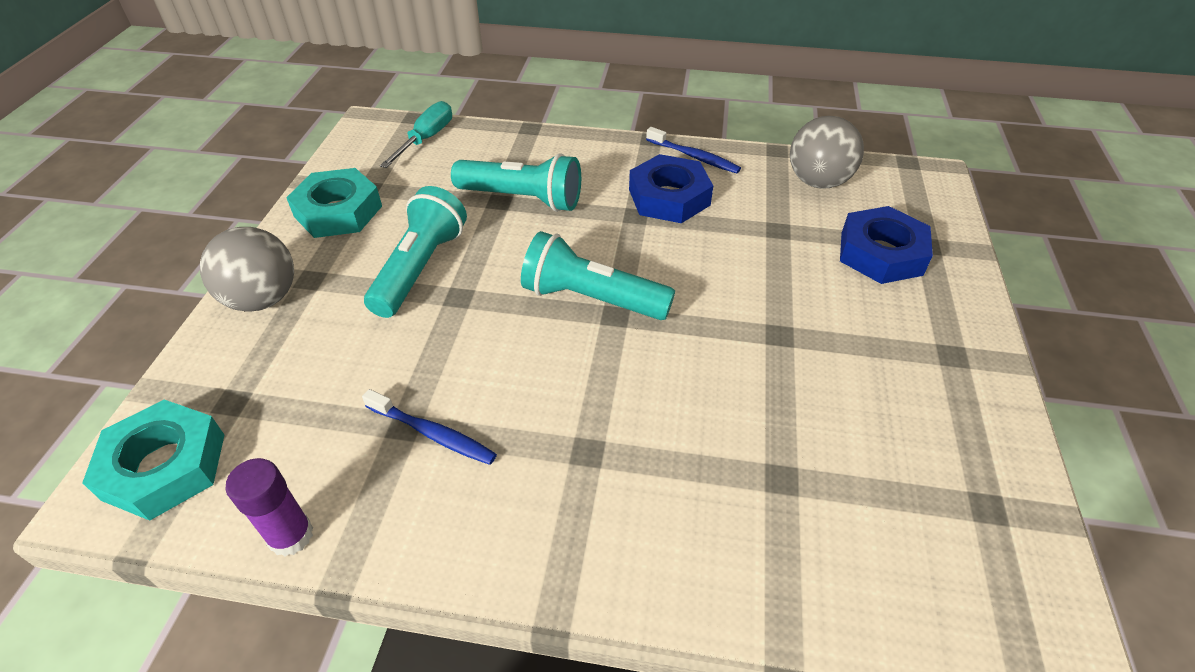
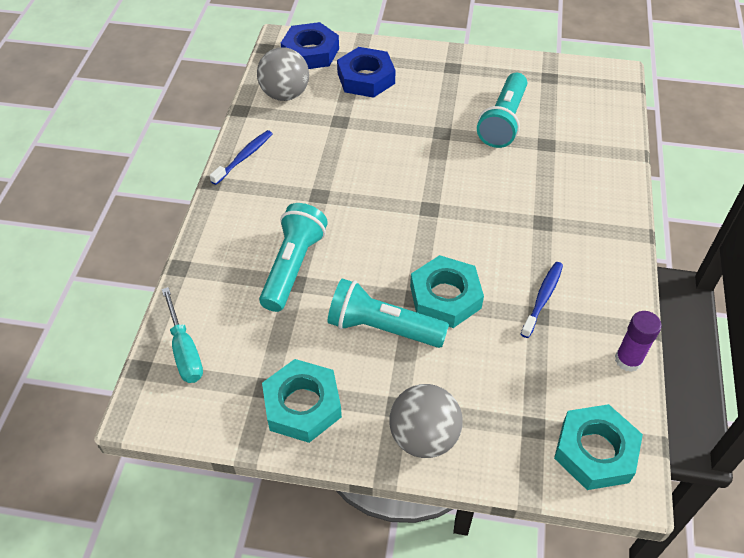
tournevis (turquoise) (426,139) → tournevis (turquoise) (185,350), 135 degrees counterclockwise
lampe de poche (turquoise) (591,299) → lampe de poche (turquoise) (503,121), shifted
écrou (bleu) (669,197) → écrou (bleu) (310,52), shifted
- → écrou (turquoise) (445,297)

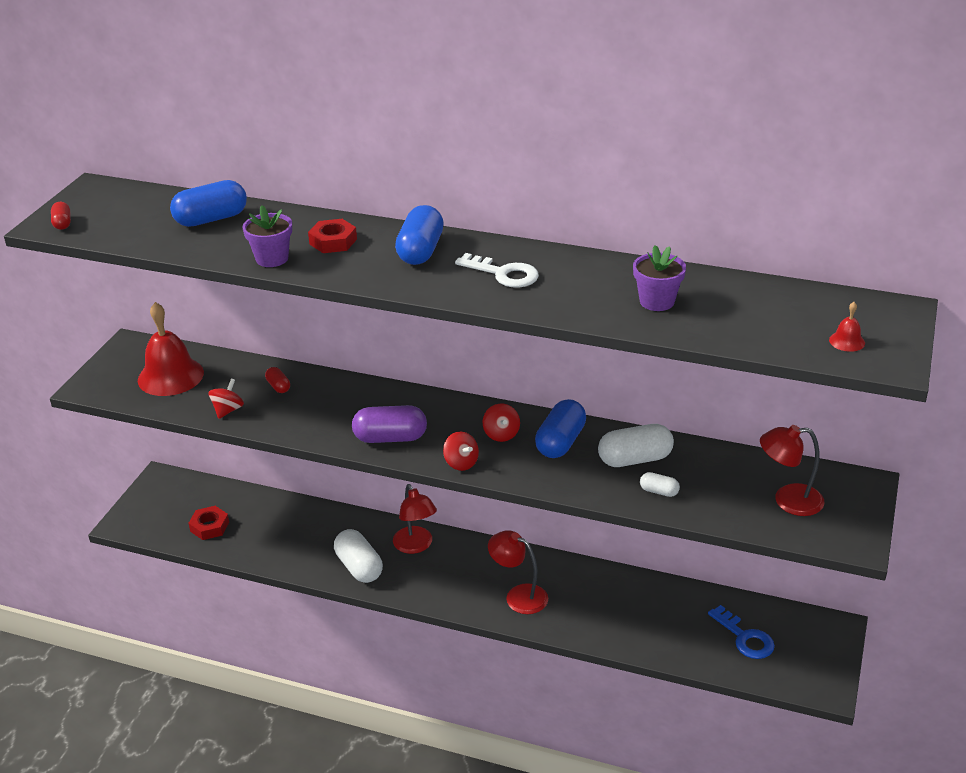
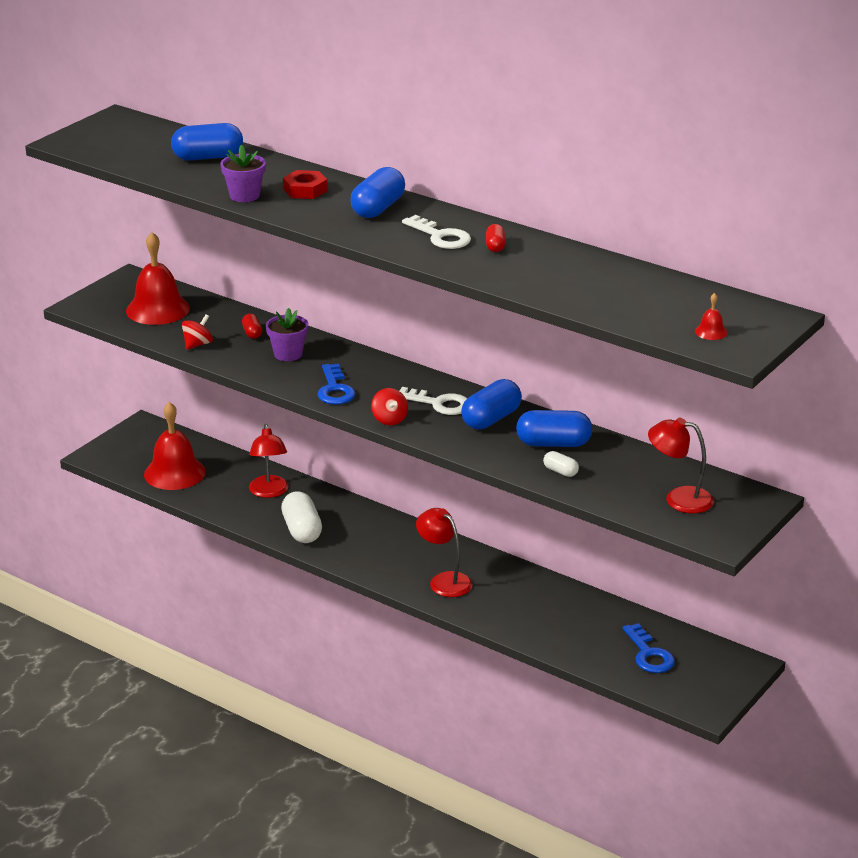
gélule (rouge) (62,223) → gélule (rouge) (495,246), shifted
écrou (rouge) (209,526) → cloche (rouge) (174,473)
gélule (violet) (390,438) → clé (bleu) (335,390)
lampe (rouge) (416,546) → lampe (rouge) (269,492), shifted
toupie (rouge) (501,434) → clé (blanc) (439,404)
gélule (blanc) (635,459) → gélule (bleu) (553,444)
pot de fleurs (violet) (657,301) → pot de fleurs (violet) (288,354), shifted

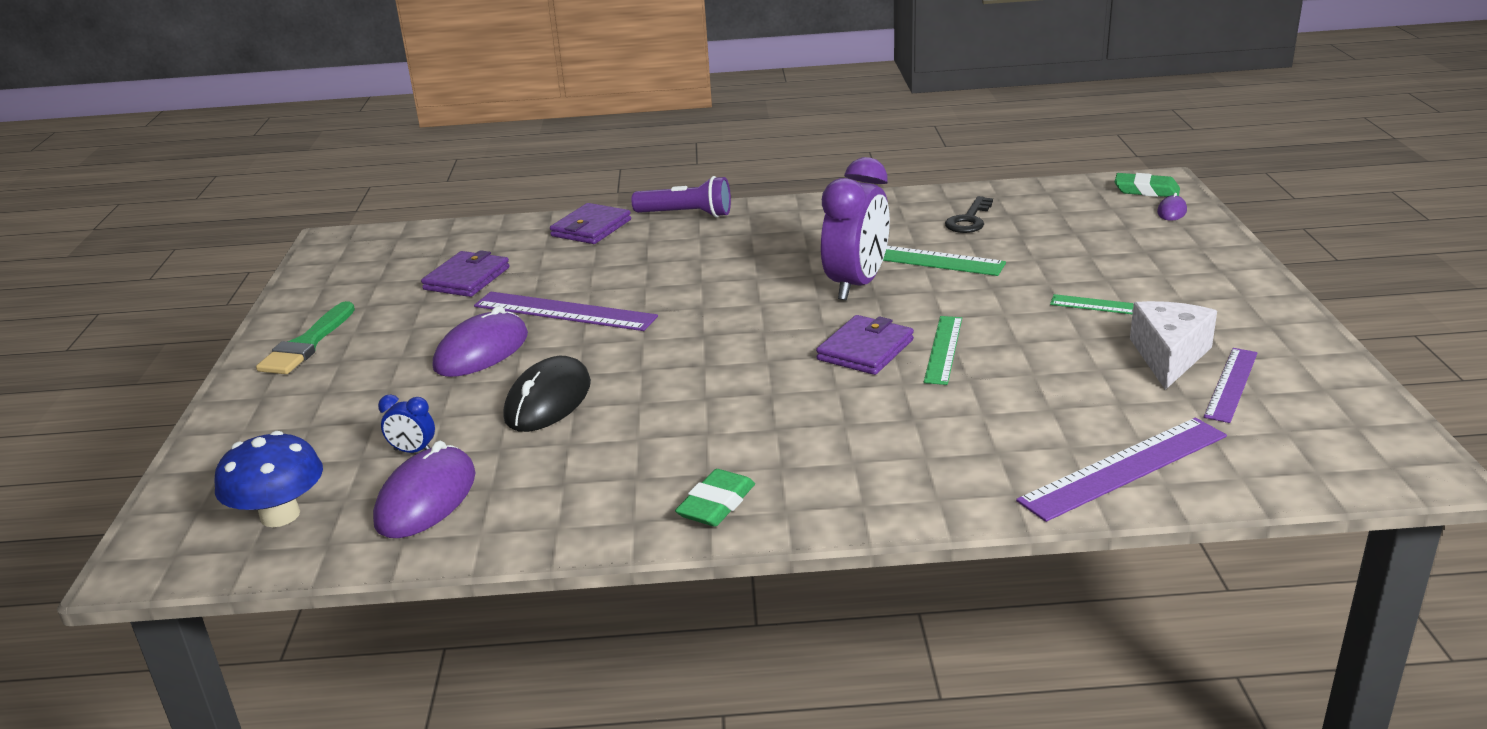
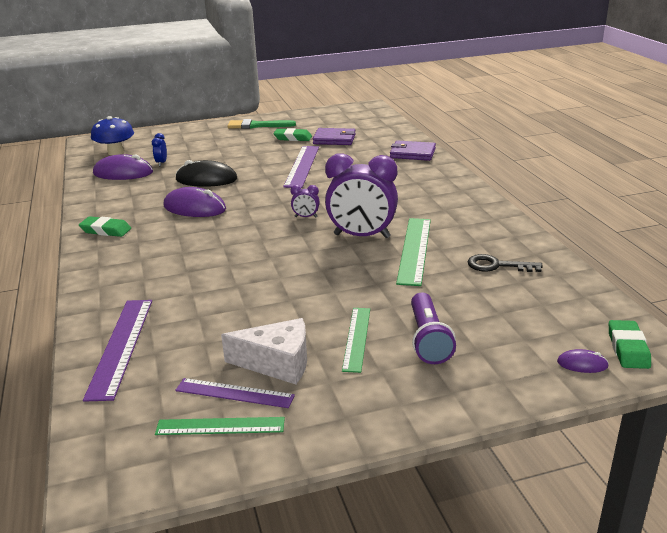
souris (violet) (481,351) → souris (violet) (194,208), shifted
lampe de poche (violet) (686,214) → lampe de poche (violet) (428,339), shifted
portefeuille (violet) (865,350) → -
règle (vert) (943,349) → règle (vert) (220,426), shifted
règle (violet) (1124,468) → règle (violet) (121,346), 45 degrees clockwise
- → gomme (vert) (293,138)
- → réveil (violet) (306,217)

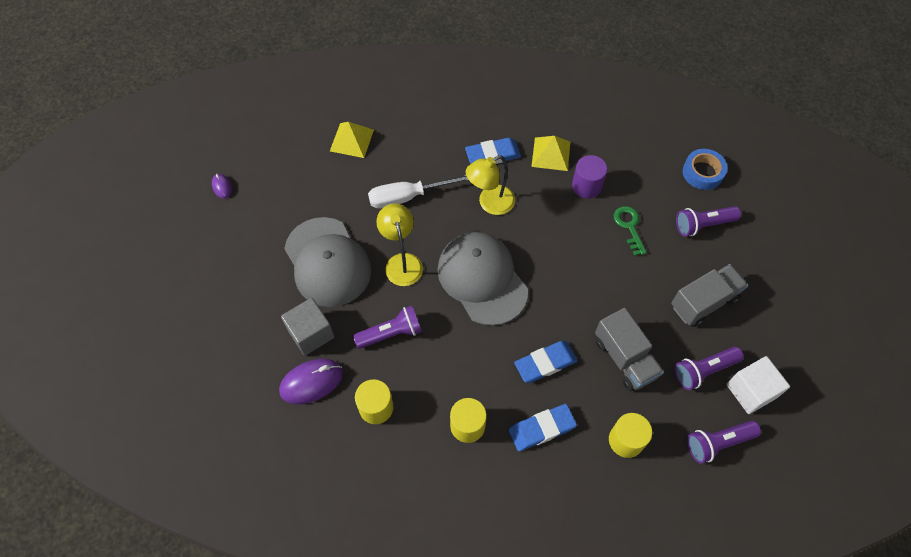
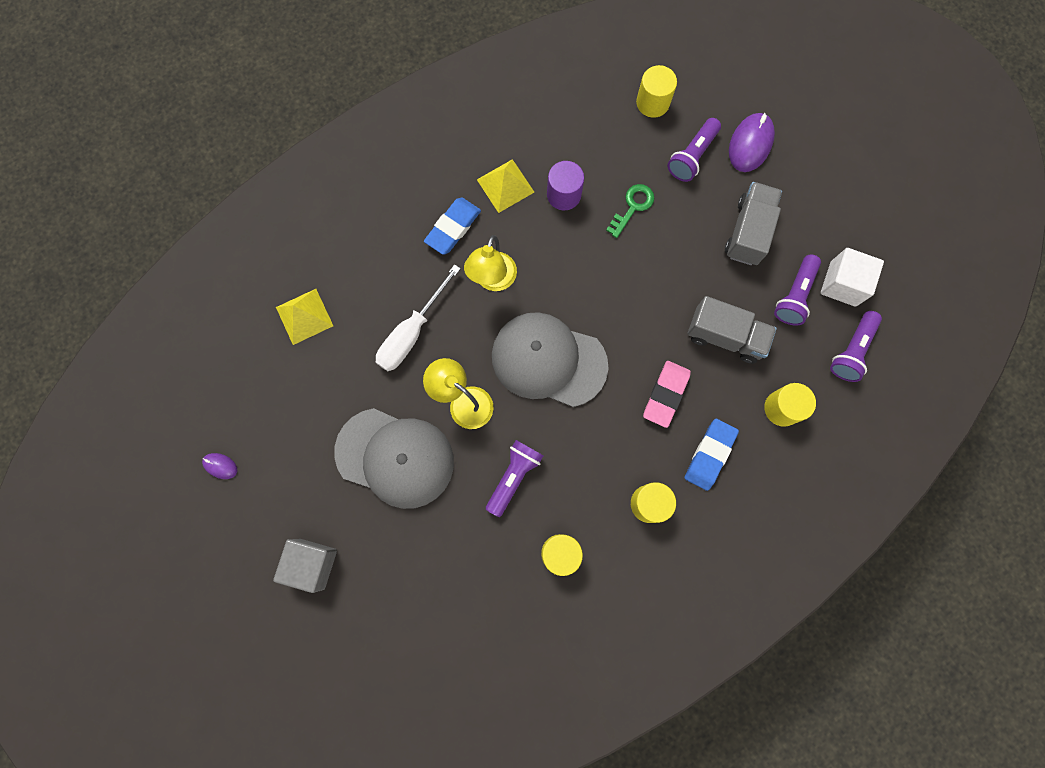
souris (violet) (311,382) → souris (violet) (750,144), shifted
cube (gris) (311,333) → cube (gris) (312,564), shifted
gomme (bleu) (545,363) → gomme (rose) (666,394)
clé (vert) (629,227) → clé (vert) (632,207), 90 degrees clockwise
ruban adhésif (bleu) (702,172) → cylindre (jaune) (652,103)

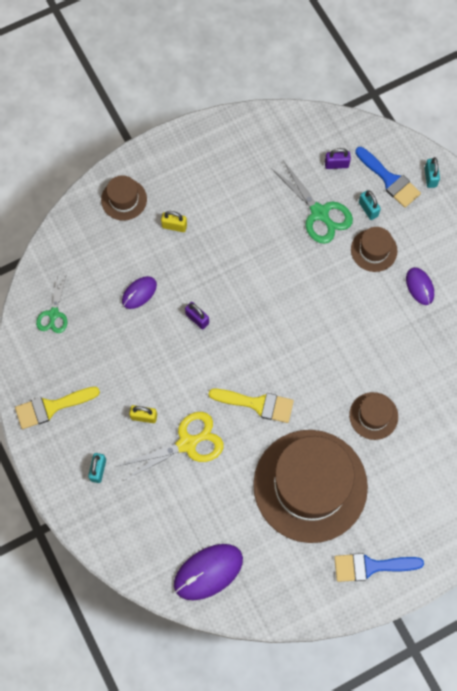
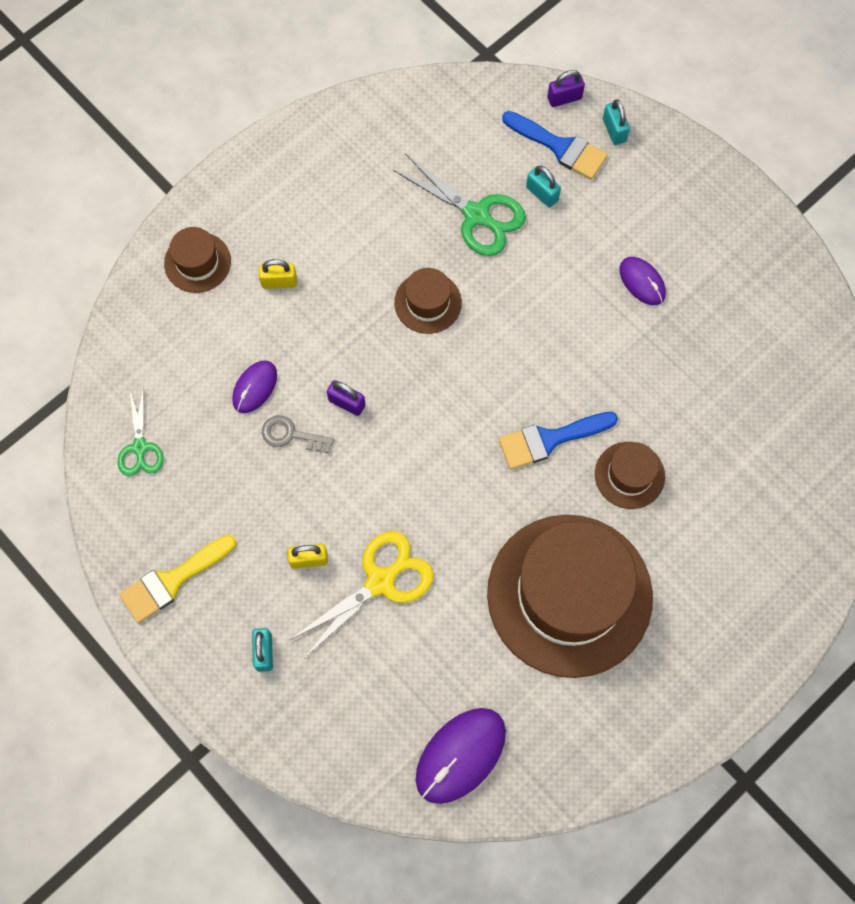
pinceau (jaune) (257,404) → -
cadenas (violet) (336,164) → cadenas (violet) (564,98), shifted
pinceau (bleu) (371,566) → pinceau (bleu) (549,439), shifted
chapeau (marron) (374,250) → chapeau (marron) (428,302), shifted
- → clé (gris) (291,435)

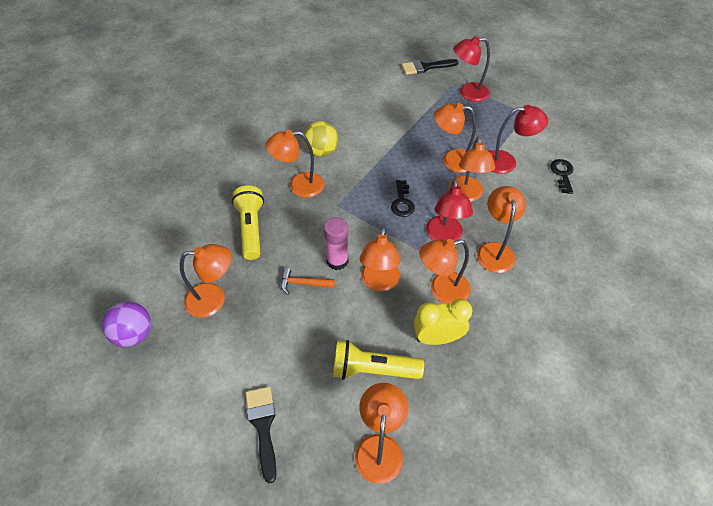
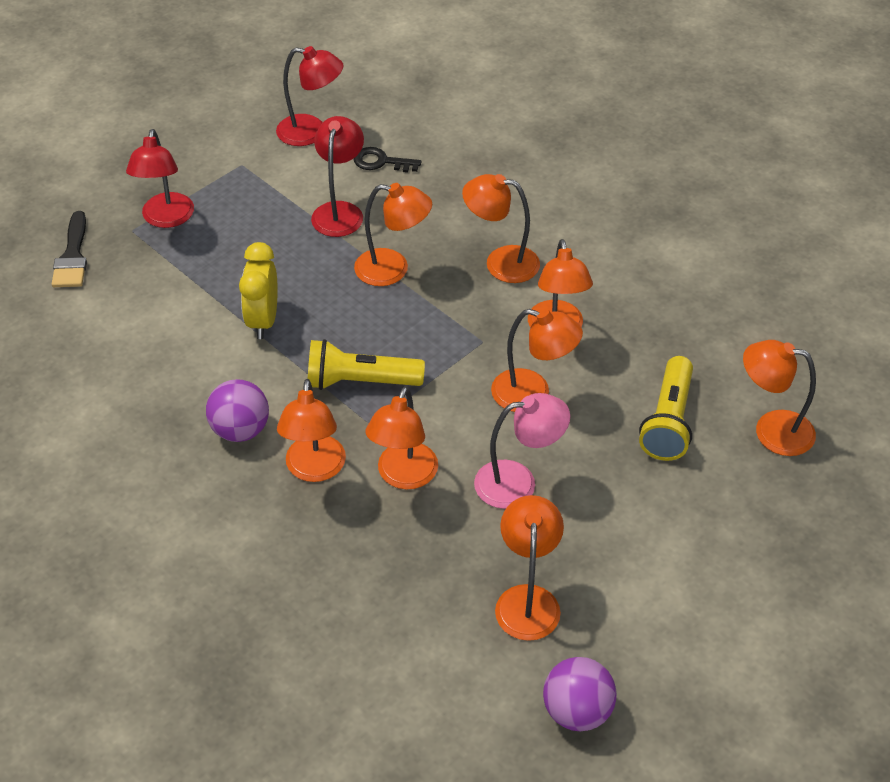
lampe de poche (jaune) (251,228) → lampe de poche (jaune) (359,381), shifted
pinceau (noir) (263,426) → -
marteau (orange) (303,283) → lampe (rose) (518,482)
balle (jaune) (321,151) → balle (violet) (240,430)
bâton de colle (rose) (337,261) → -
clé (noir) (402,202) → -
réveil (jaune) (437,338) → réveil (jaune) (263,320), shifted
lampe (rouge) (444,237) → lampe (rouge) (311,132), shifted
lampe (orange) (452,160) → lampe (orange) (403,476), shifted

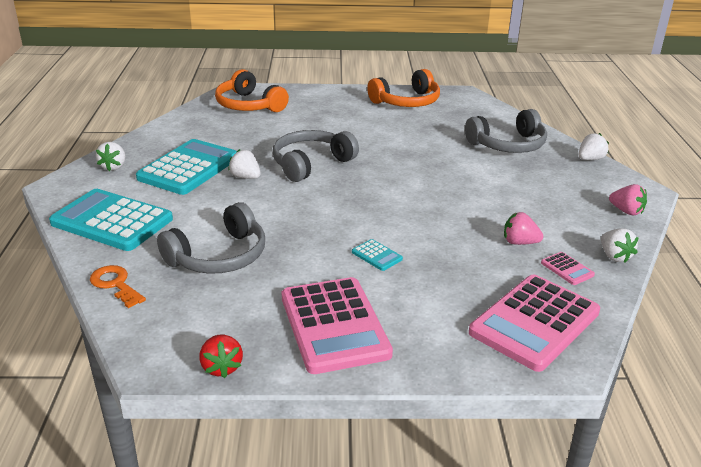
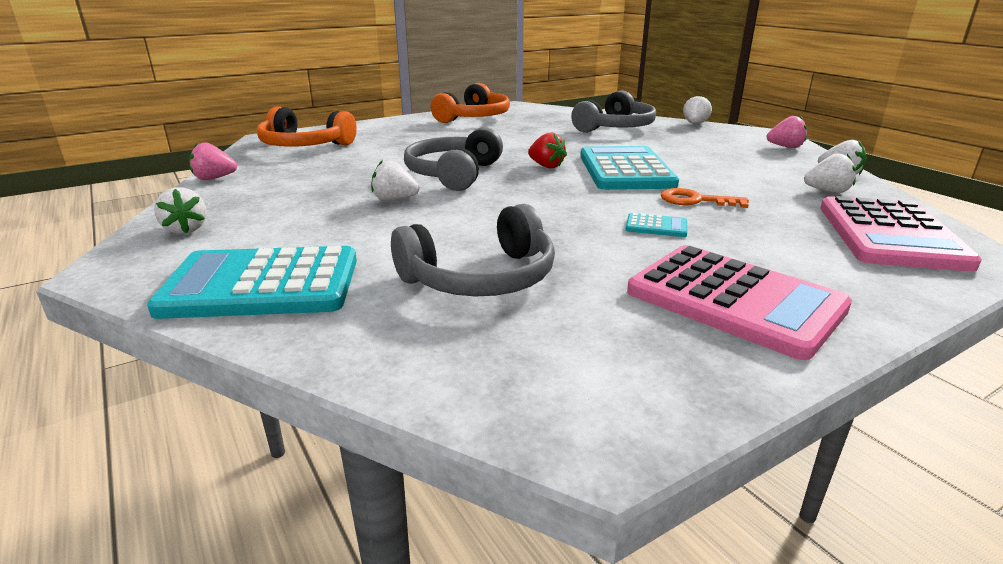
clé (orange) (115,284) → clé (orange) (695,200), shifted
calculatrice (turquoise) (189,168) → calculatrice (turquoise) (625,170), shifted
casque audio (gris) (219,256) → casque audio (gris) (481,278), 45 degrees clockwise
fraise (rouge) (221,367) → fraise (rouge) (546,166), shifted
fraise (rose) (519,242) → fraise (rose) (214,178), shifted
calculatrice (rose) (567,269) → fraise (blanc) (827,191)

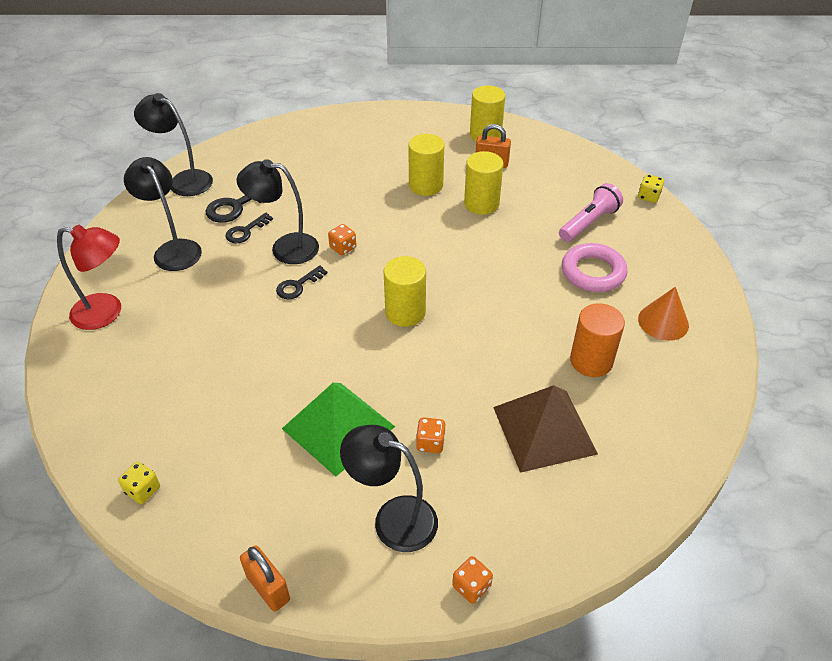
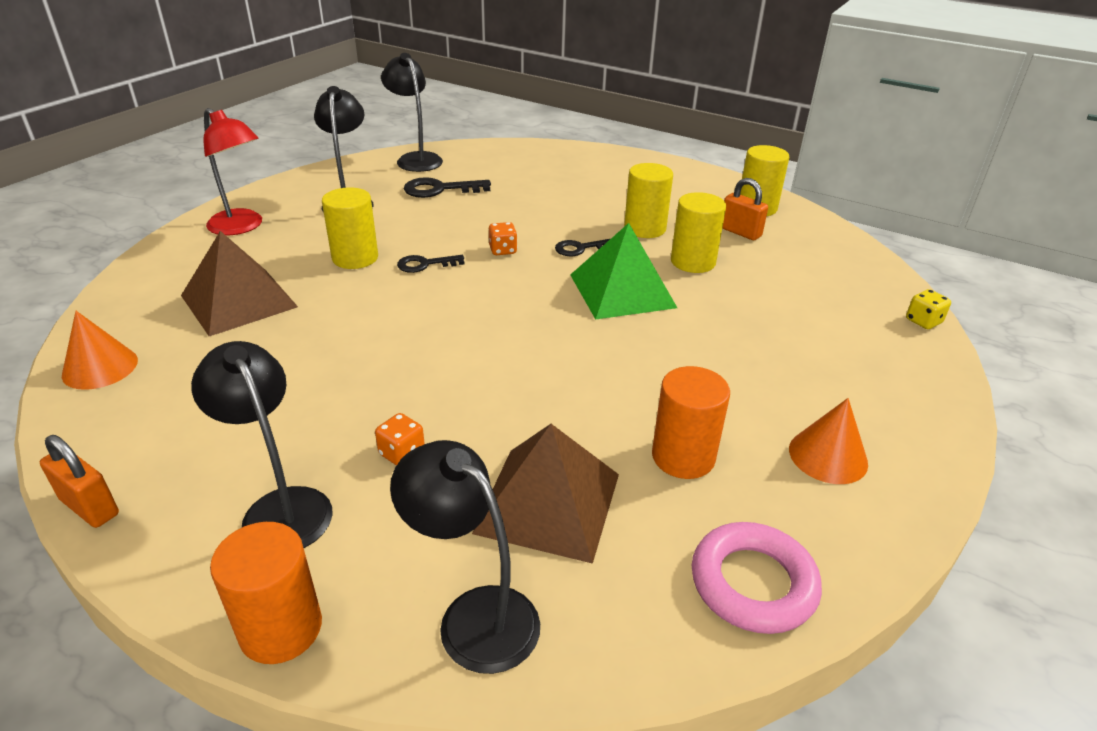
dé (jaune) (143,490) → cône (orange) (100,367)
clé (noir) (246,231) → clé (noir) (581,248), shifted
lampe (noir) (285,248) → lampe (noir) (474,615), shifted
cadenas (orange) (268,588) → cadenas (orange) (90,507), 45 degrees counterclockwise
pyramide (vert) (338,427) → pyramide (vert) (622,291), shifted
cylindre (jaune) (405,312) → cylindre (jaune) (355,258), shifted
dé (orange) (471,586) → cylindre (orange) (281,628)
lampe de poche (rose) (589,223) → -
anneau (rose) (593,272) → anneau (rose) (753,583), shifted
- → pyramide (marron) (239,301)

